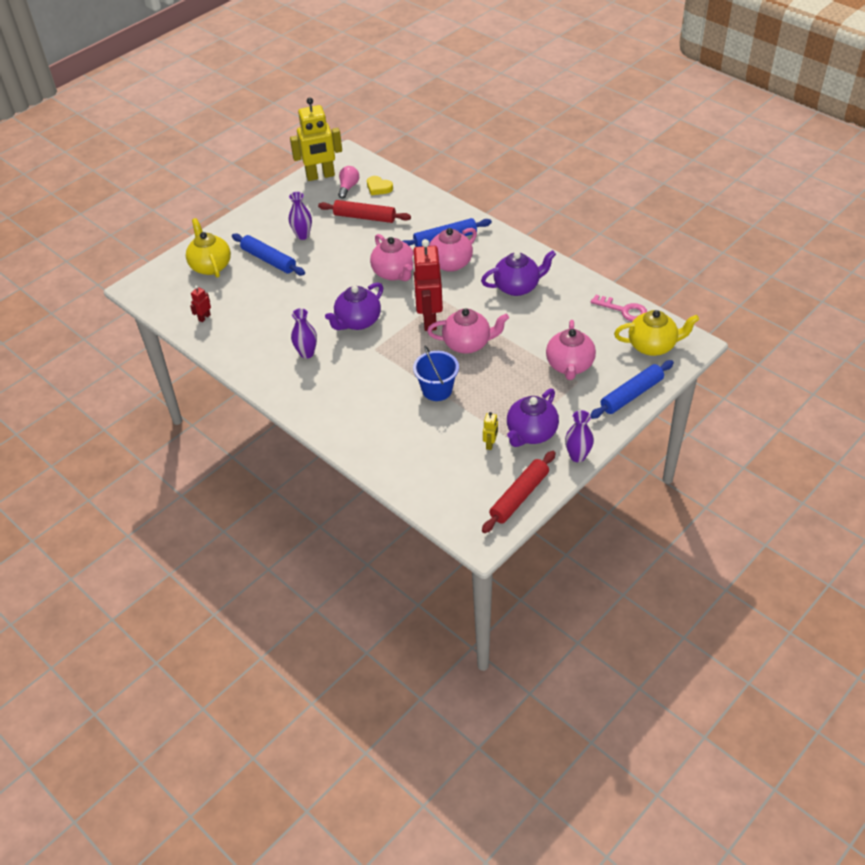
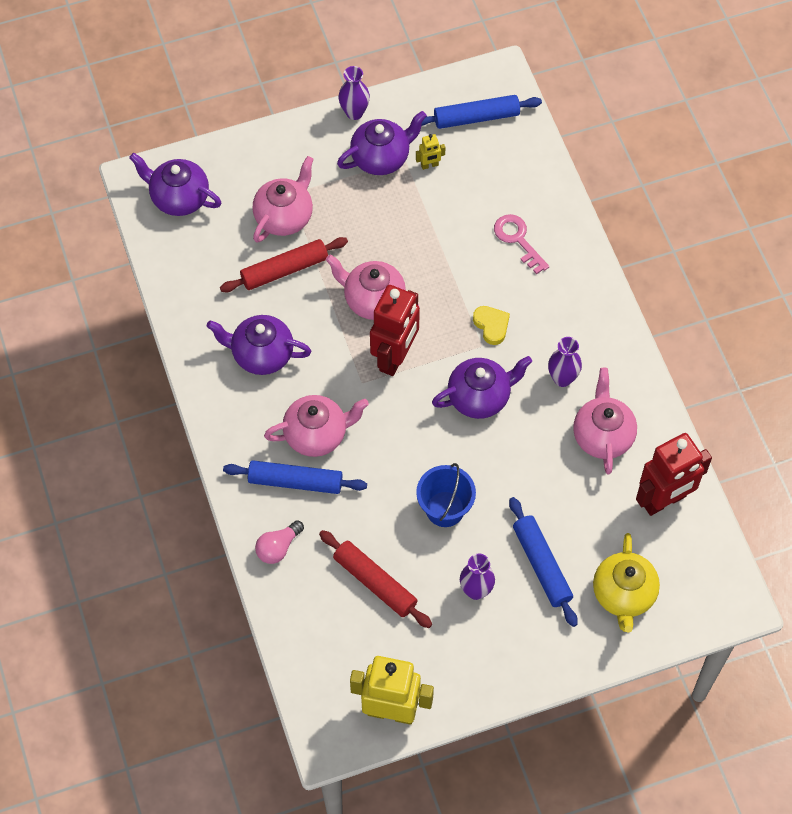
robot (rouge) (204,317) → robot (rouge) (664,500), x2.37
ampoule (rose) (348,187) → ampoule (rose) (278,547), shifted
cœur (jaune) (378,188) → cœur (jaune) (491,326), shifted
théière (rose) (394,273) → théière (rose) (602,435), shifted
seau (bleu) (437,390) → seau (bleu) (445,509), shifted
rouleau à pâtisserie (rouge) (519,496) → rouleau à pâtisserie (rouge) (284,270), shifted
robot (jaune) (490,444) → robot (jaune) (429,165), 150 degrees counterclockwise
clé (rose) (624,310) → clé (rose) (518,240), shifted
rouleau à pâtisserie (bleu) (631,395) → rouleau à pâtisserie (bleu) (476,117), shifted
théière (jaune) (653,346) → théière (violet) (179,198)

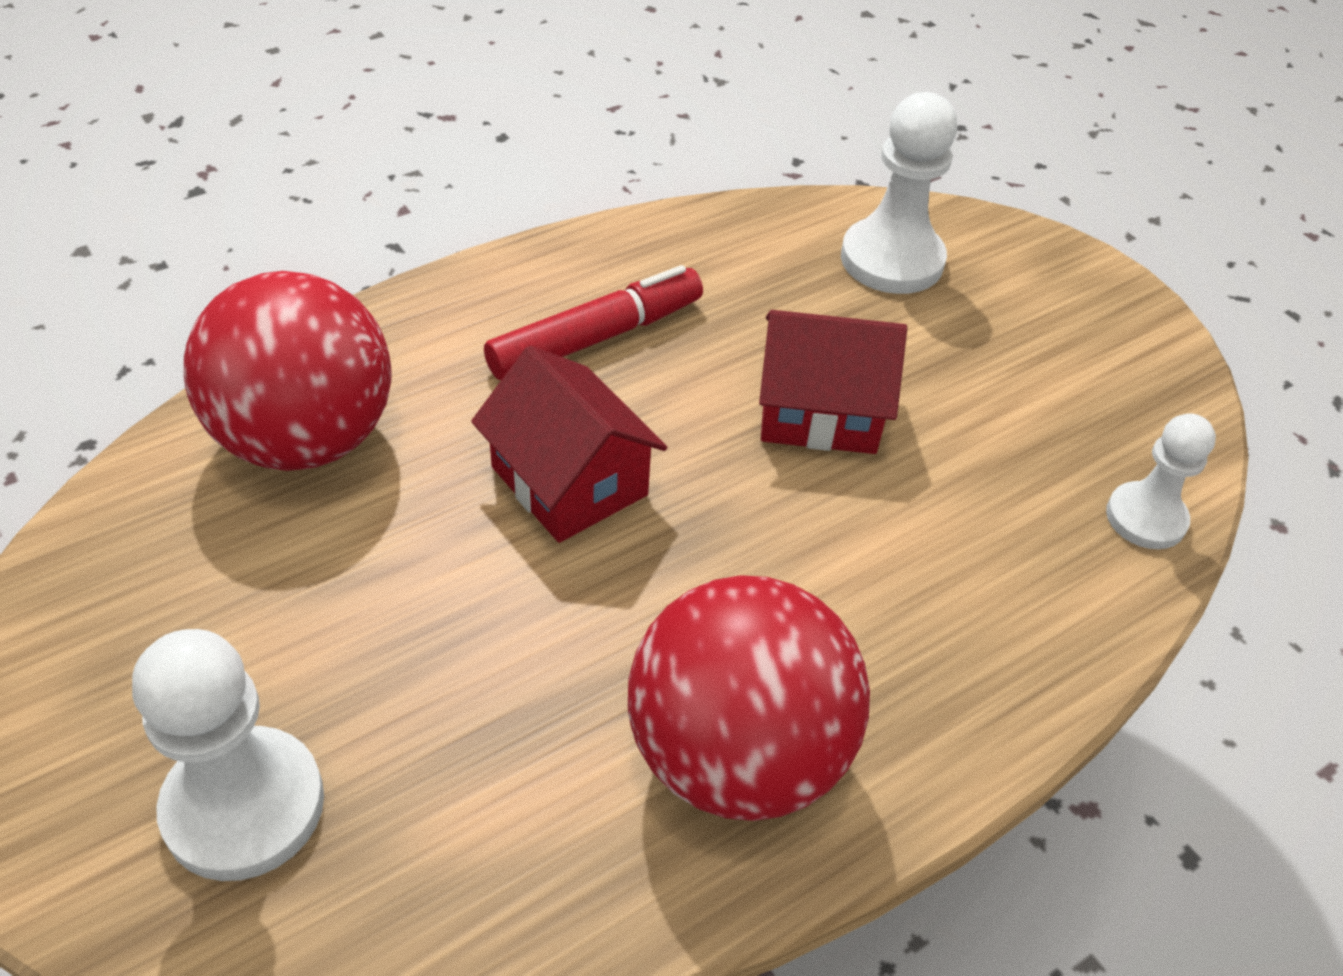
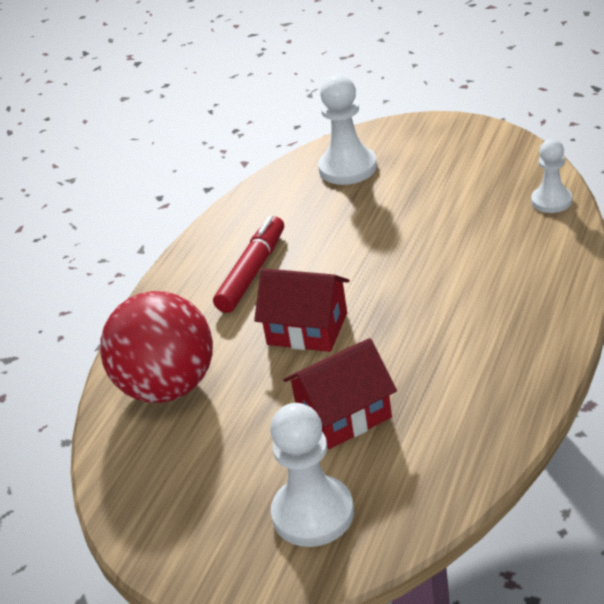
balle (rouge) (736,755) → -
maison (rouge) (819,412) → maison (rouge) (343,414), shifted

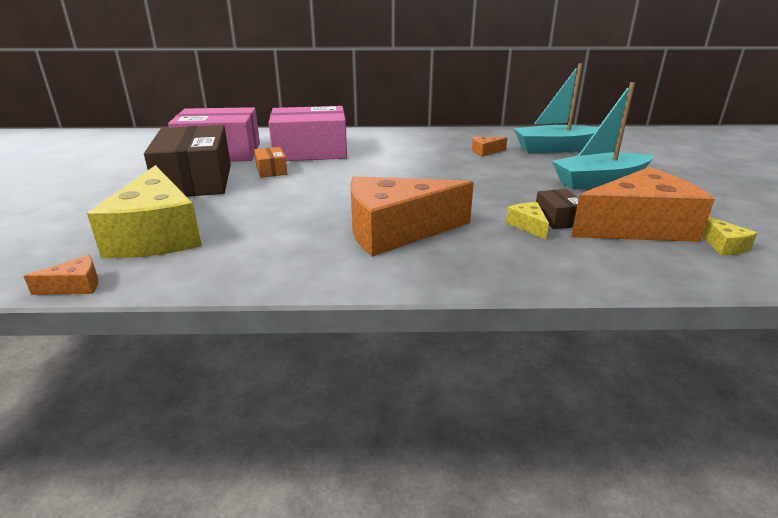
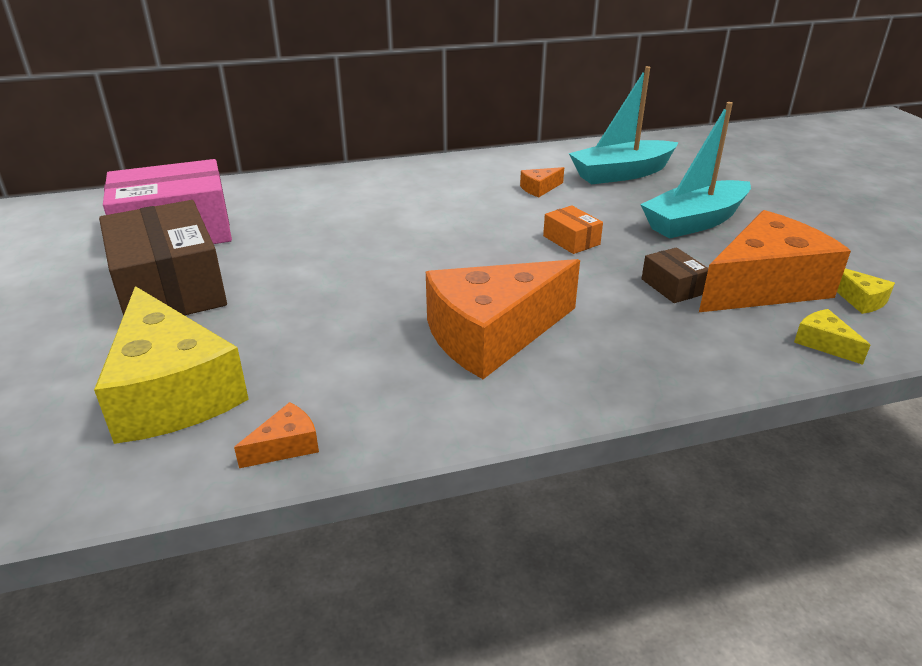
fromage (orange) (75,286) → fromage (orange) (286,446), shifted
boîte (orange) (271,170) → boîte (orange) (571,240), shifted
boîte (rose) (310,151) → -
fromage (jaune) (528,226) → fromage (jaune) (824,343), shifted

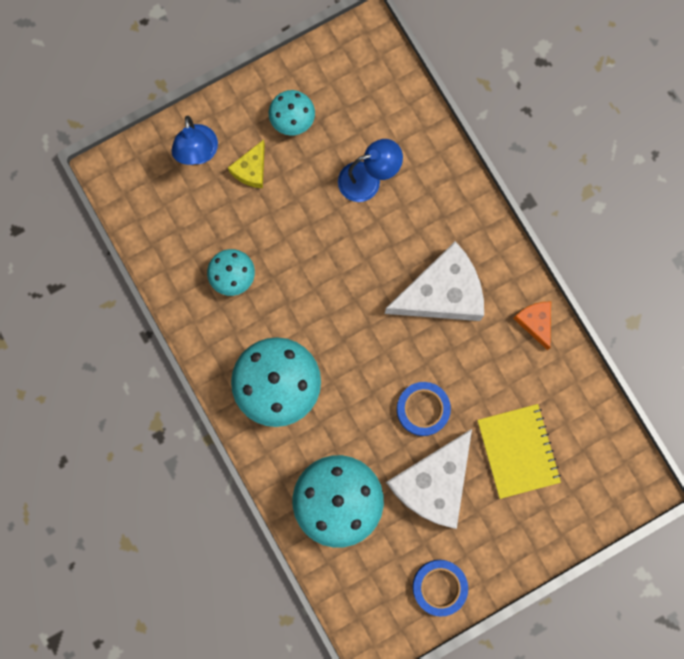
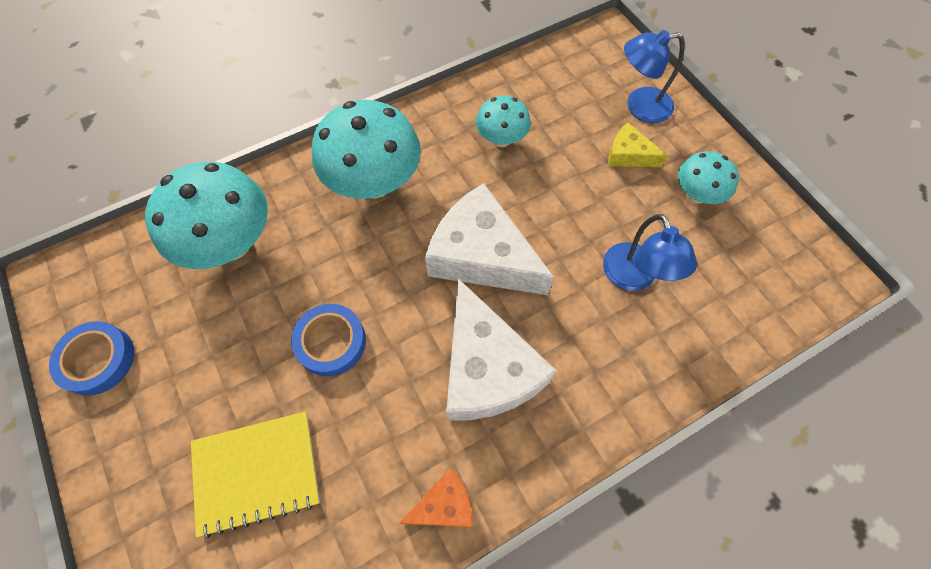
fromage (blanc) (433,483) → fromage (blanc) (482,255), shifted

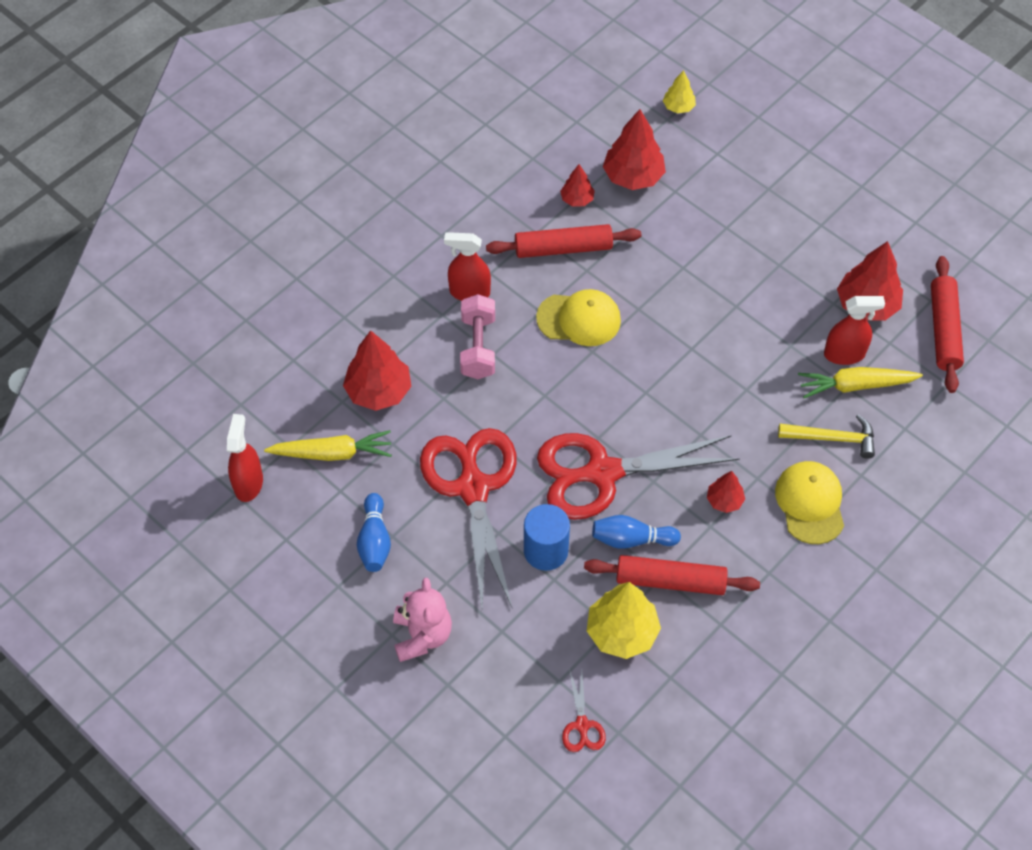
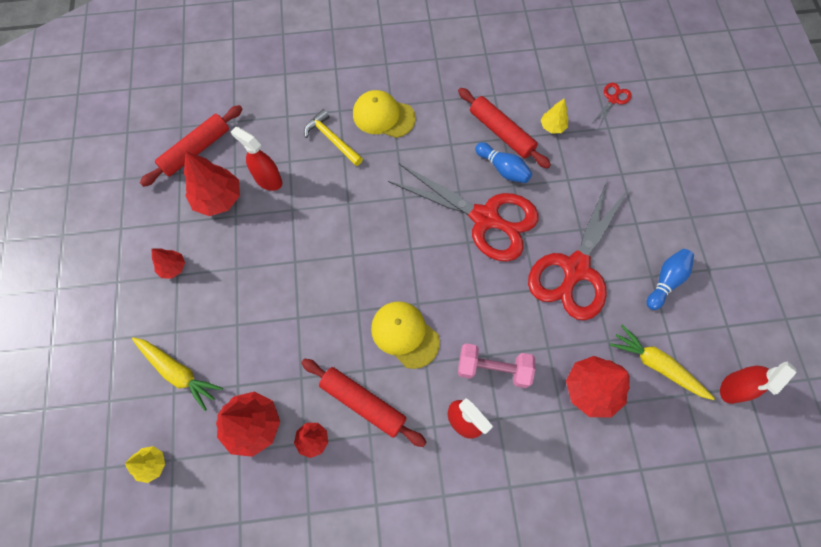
ours en peluche (rose) (422,635) → -
haltère (rose) (478,347) → haltère (rose) (493,369), 60 degrees clockwise
cylindre (bleu) (546,551) → -
arbre (jaune) (622,632) → arbre (jaune) (552,126), x0.55
arbre (rouge) (724,500) → arbre (rouge) (173,267), shifted
casquette (jaune) (810,503) → casquette (jaune) (383,116), 75 degrees clockwise
carotte (jaune) (855,385) → carotte (jaune) (178,372), shifted

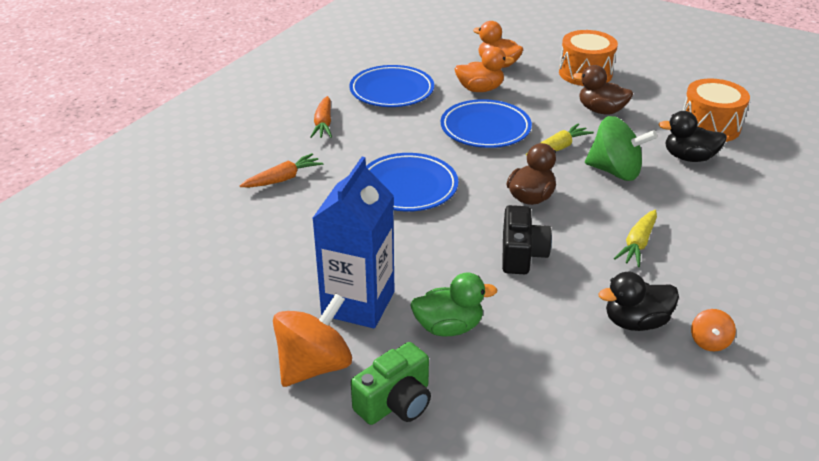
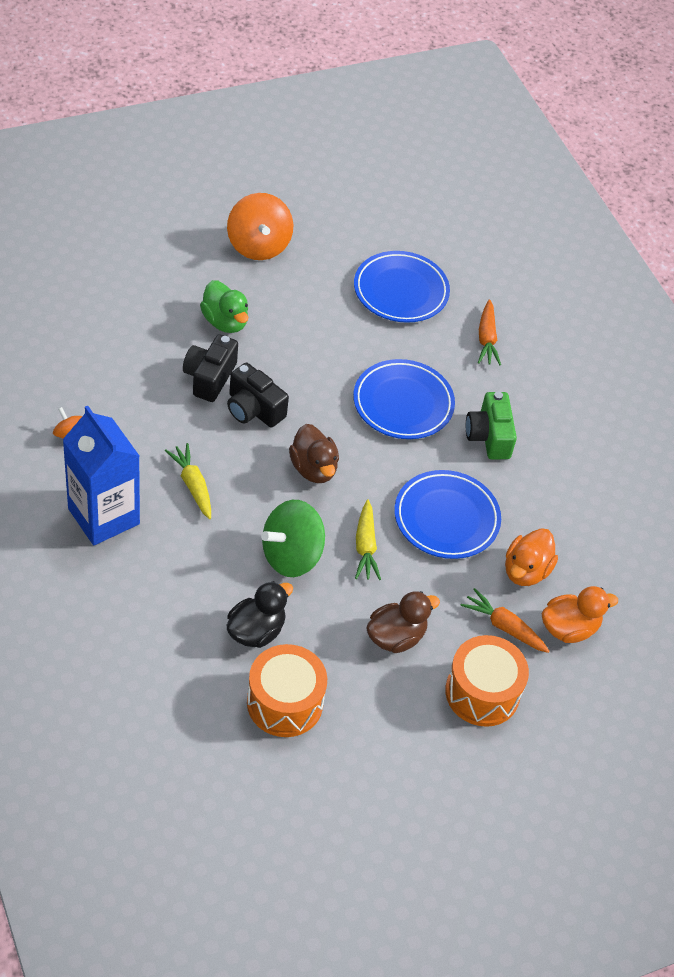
carotte (orange) (323,124) → carotte (orange) (504,626), shifted
brique de lait (bleu) (358,303) → brique de lait (bleu) (103,516), shifted
assiette (bleu) (391,91) → assiette (bleu) (400,291), shifted
appareil photo (vert) (395,402) → appareil photo (vert) (489,436), shifted
canard (vert) (448,327) → canard (vert) (225,322), 60 degrees counterclockwise
canard (noir) (635,322) → -
- → appareil photo (noir) (209,377)

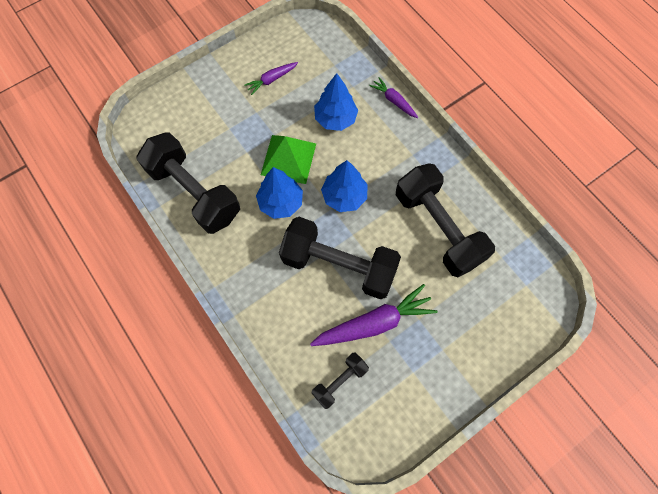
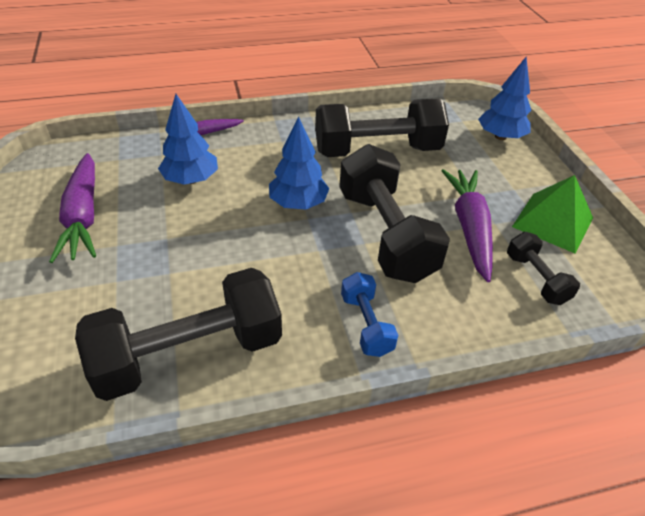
carotte (violet) (271,80) → carotte (violet) (83,216), x1.86
arbre (bleu) (281,202) → arbre (bleu) (500,137), shifted
pyramide (vert) (288,159) → pyramide (vert) (553,222), shifted
haltère (noir) (339,265) → haltère (noir) (385,234), 60 degrees counterclockwise
- → haltère (bleu) (366,324)

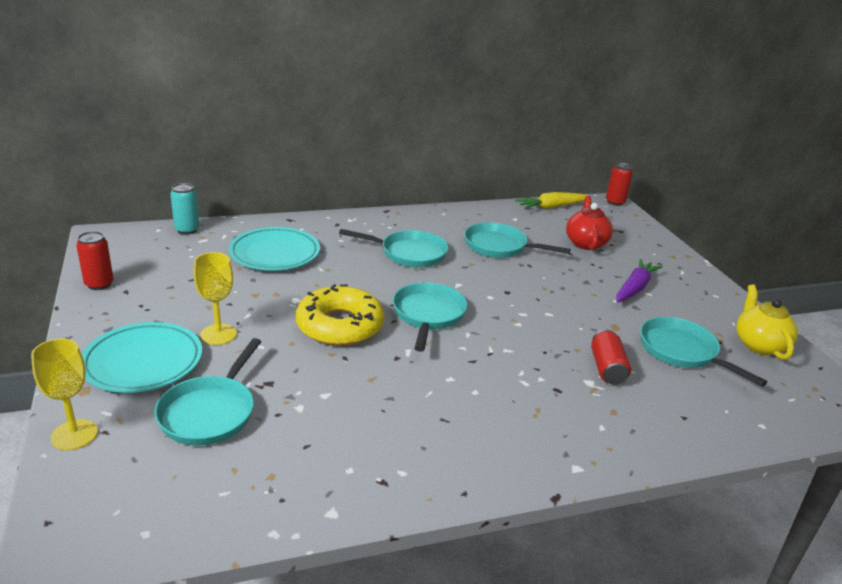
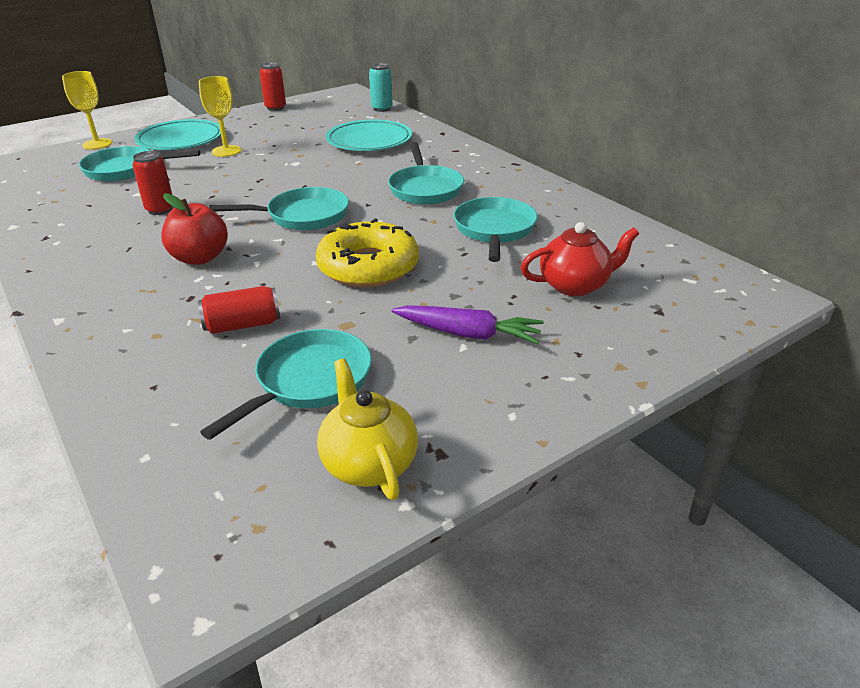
beignet (jaune) (340,326) → beignet (jaune) (368,266), shifted
carotte (jaune) (551,207) → -
canette (rouge) (615,202) → canette (rouge) (160,209), shifted
théière (jaune) (759,345) → théière (jaune) (369,463), 90 degrees counterclockwise
- → pomme (rouge) (200,258)

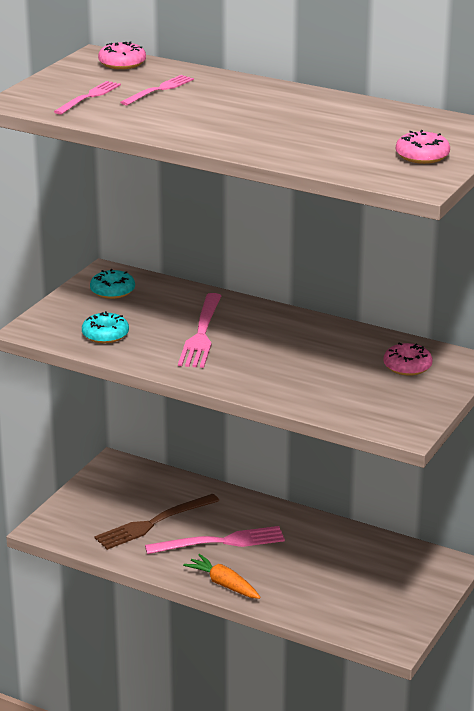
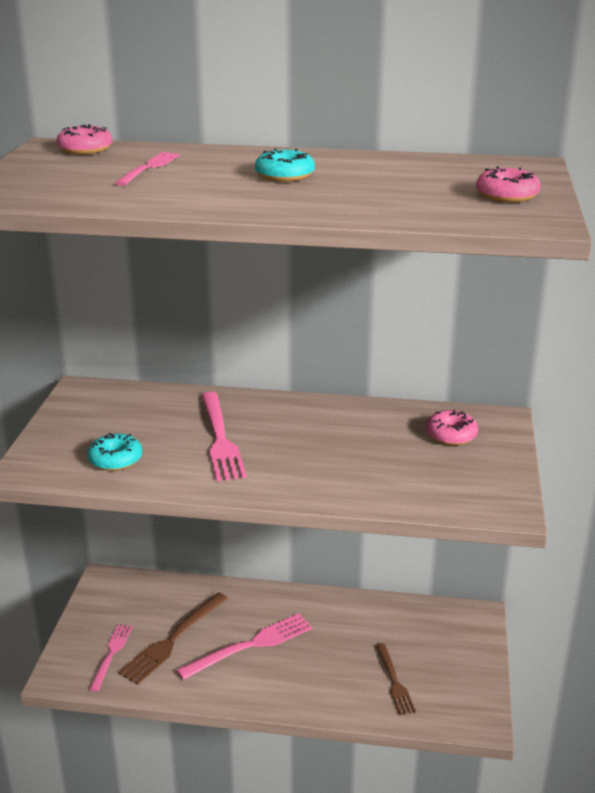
fourchette (rose) (89,97) → fourchette (rose) (111,653), shifted
beignet (turquoise) (112,291) → beignet (turquoise) (284,175), shifted
carotte (orange) (223,584) → -
- → fourchette (marron) (395,682)

